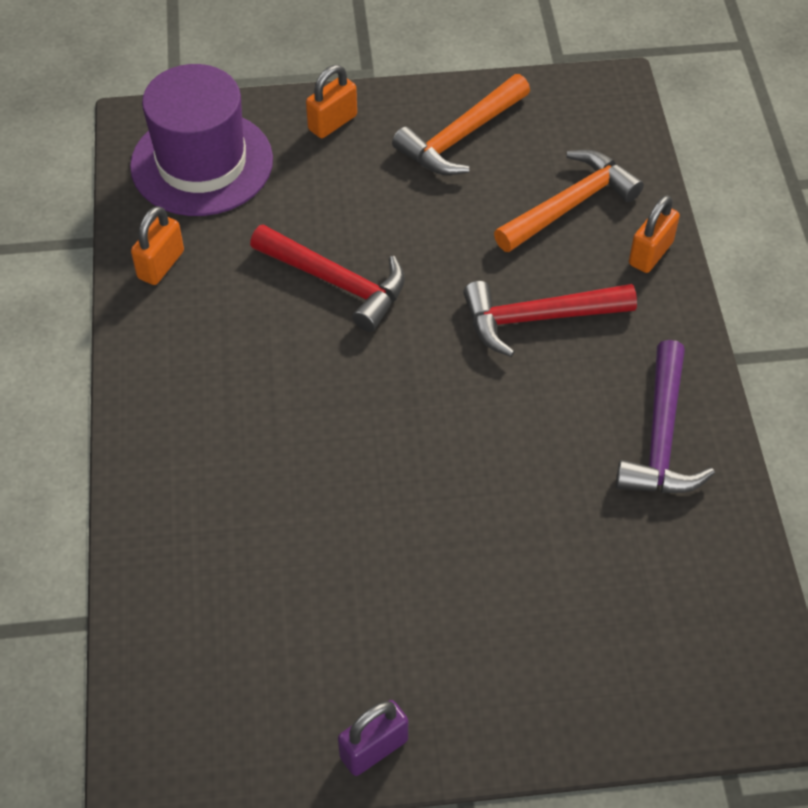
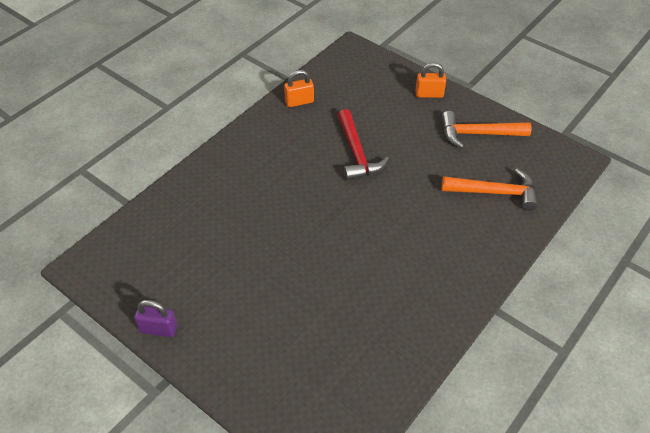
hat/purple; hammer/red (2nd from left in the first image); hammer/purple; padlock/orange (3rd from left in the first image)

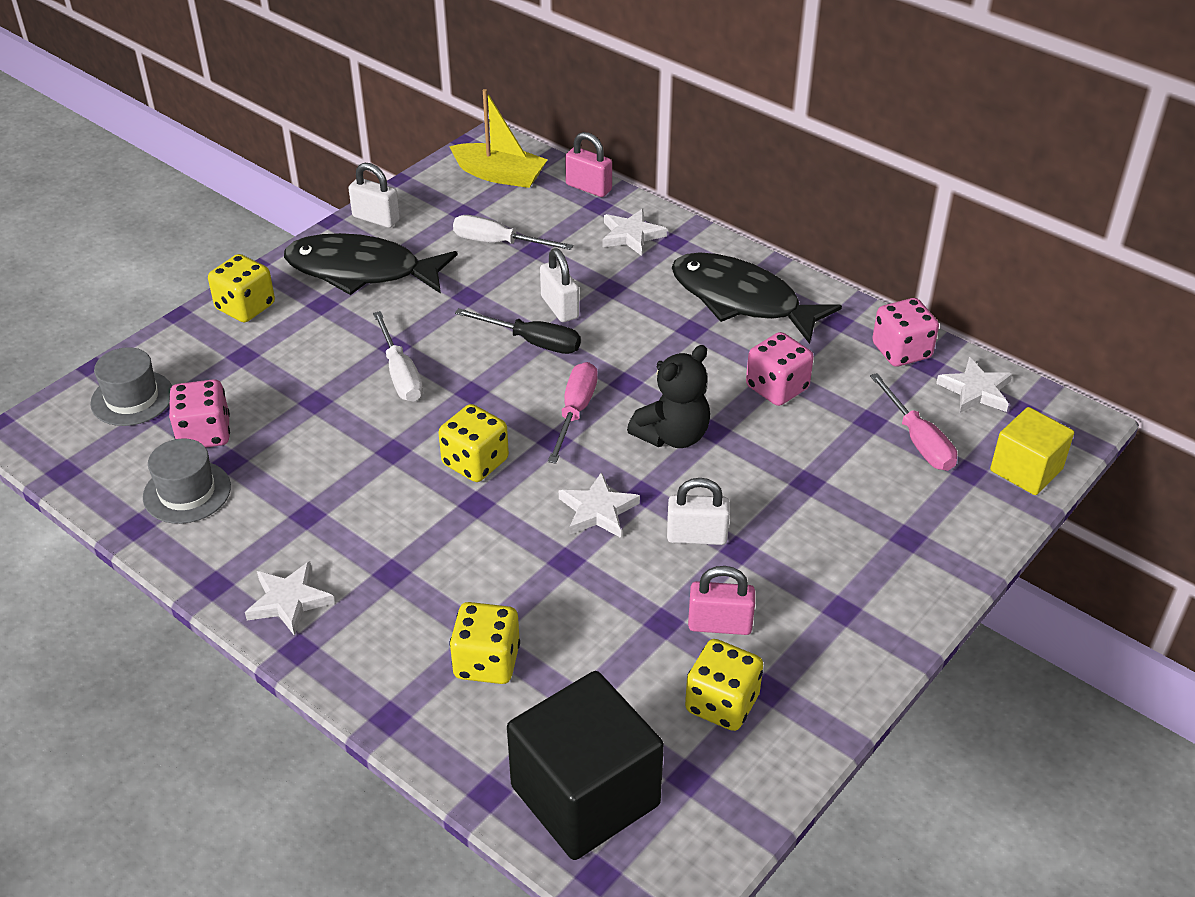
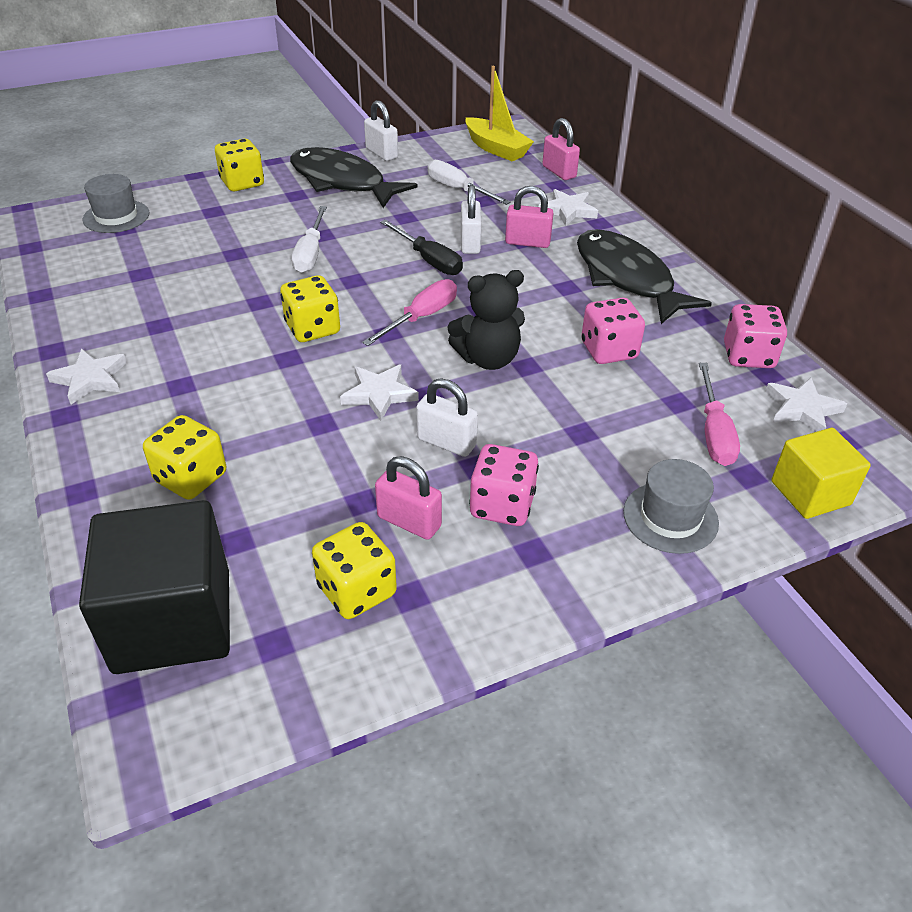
hat/grey (2nd from left); dice/pink (1st from left); padlock/pink (2nd from left)

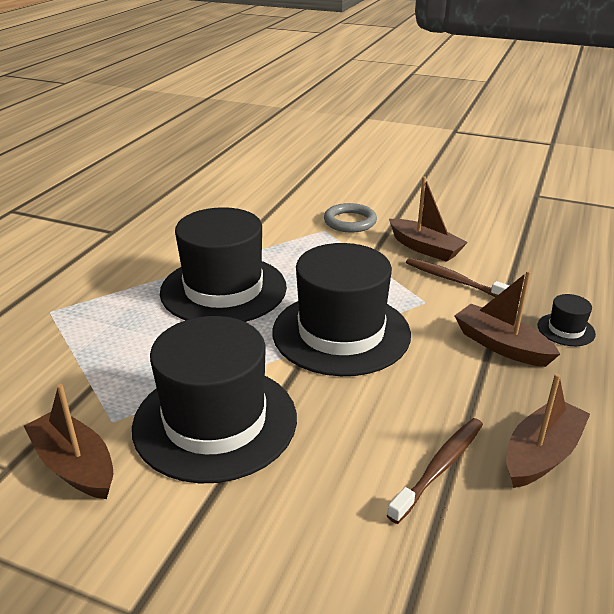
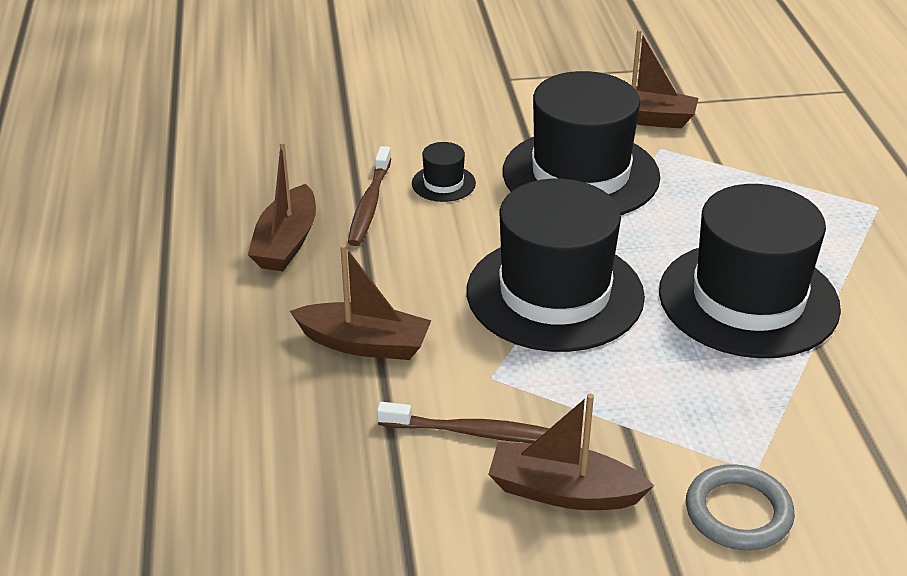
hat/black (1st from left)

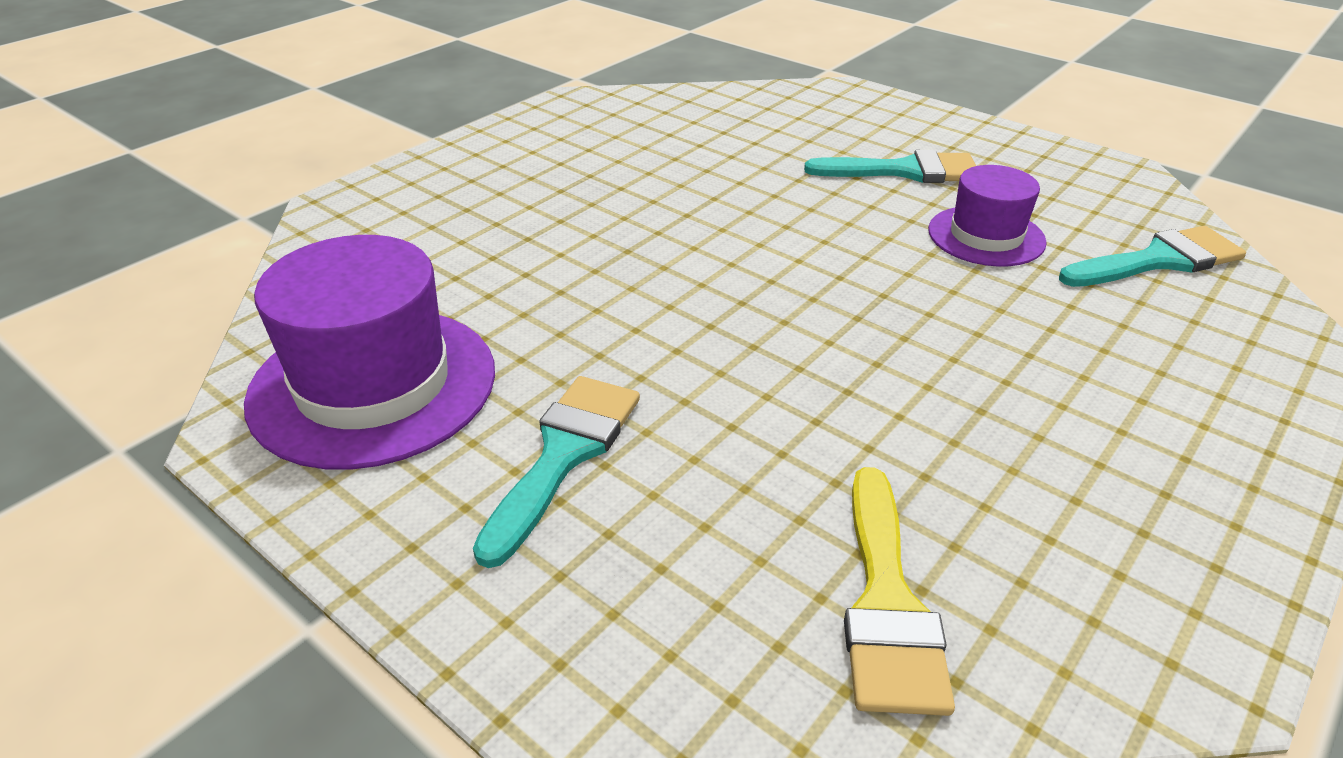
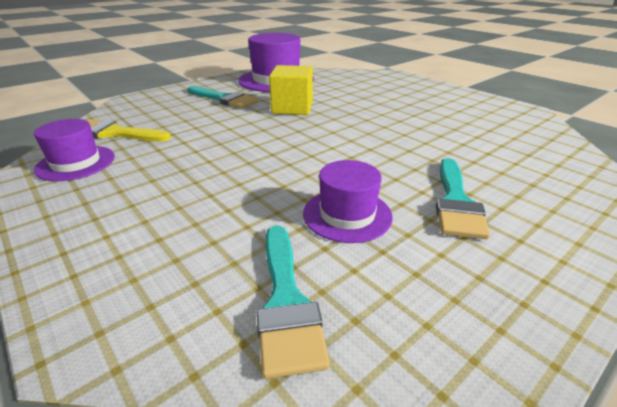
hat/purple (1st from left); cube/yellow

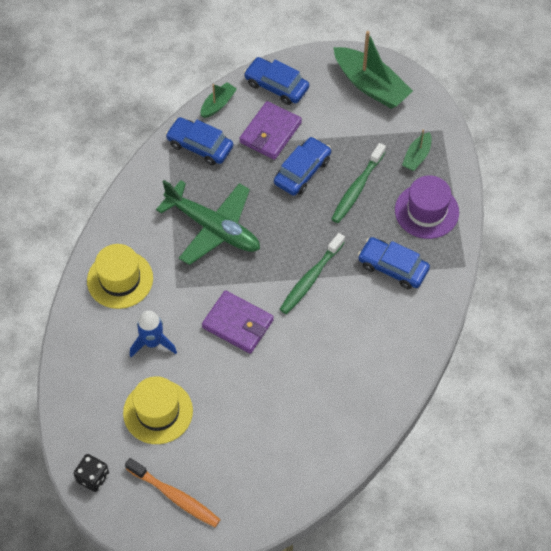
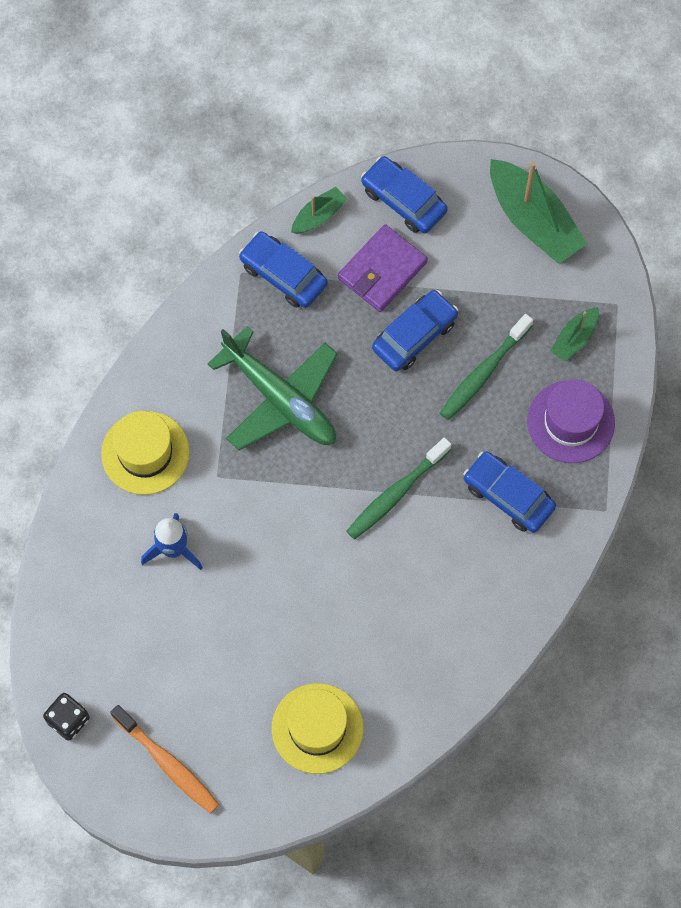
hat/yellow (2nd from left); wallet/purple (1st from left in the first image)

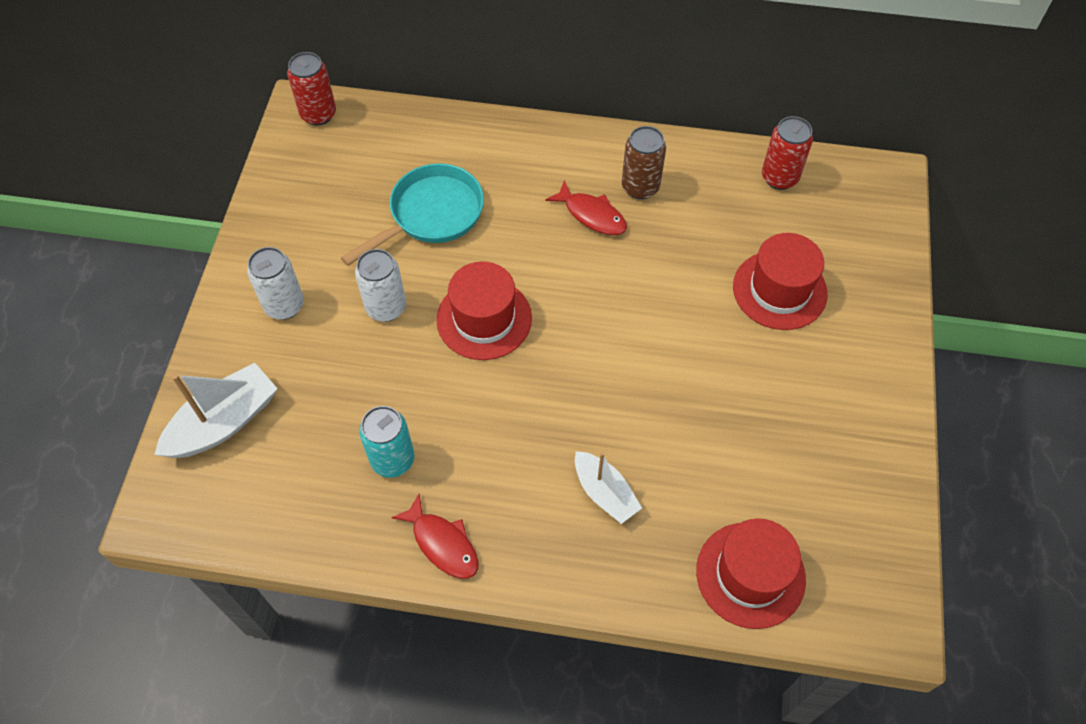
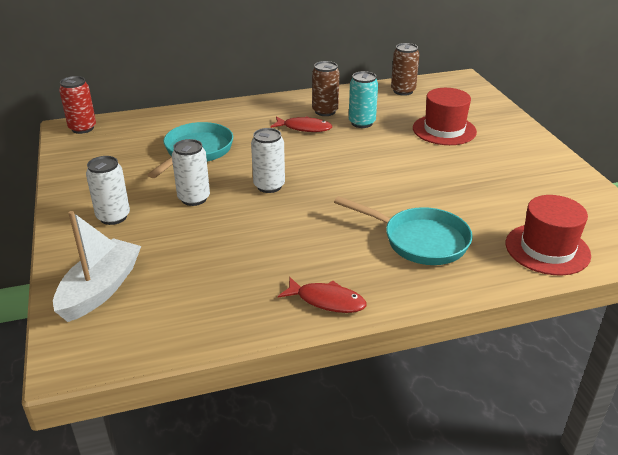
can/turquoise; can/white (3rd from left); pan/turquoise (2nd from left); can/brown (2nd from left)

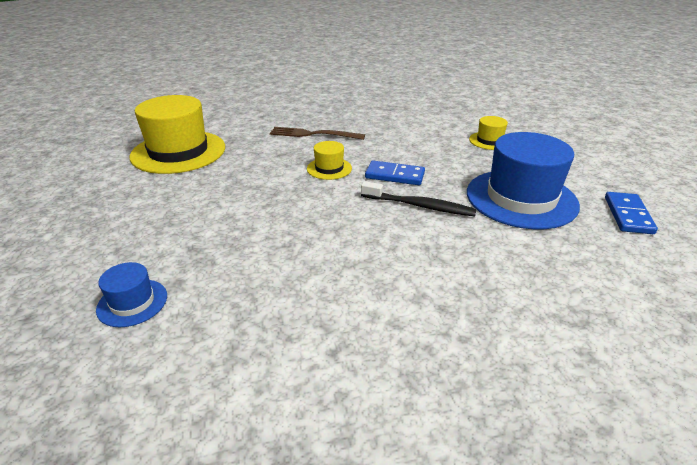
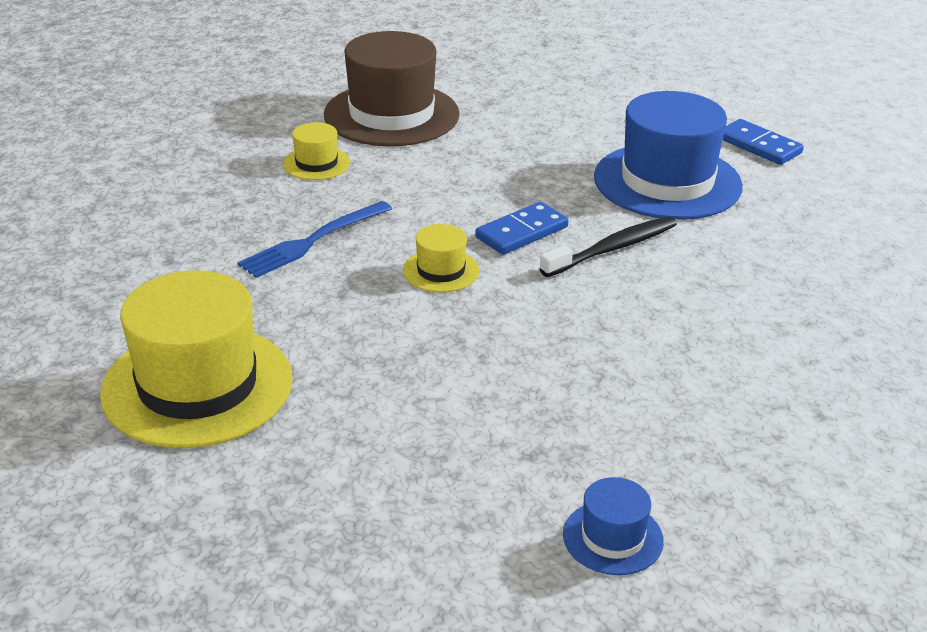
fork/blue; hat/yellow (2nd from left); hat/brown

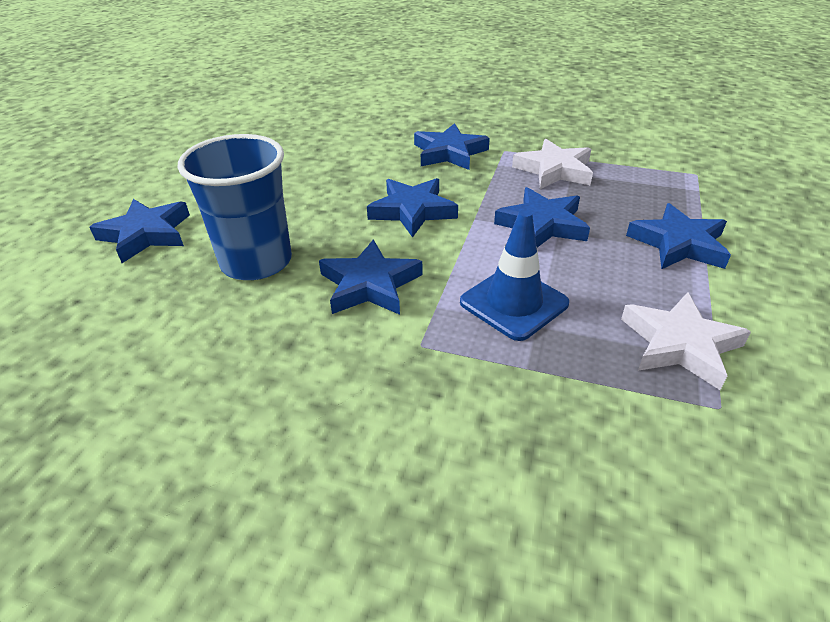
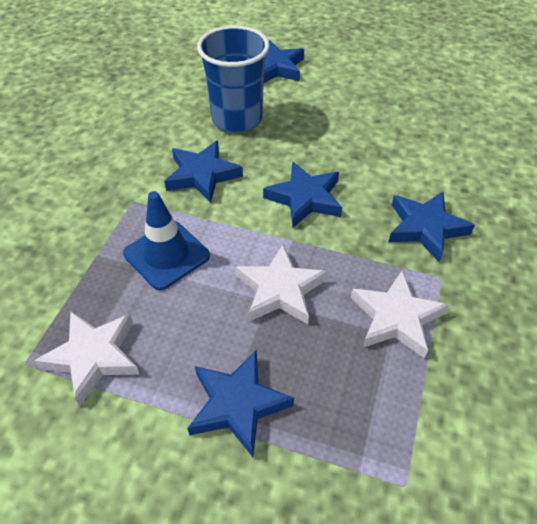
star/white (2nd from left)

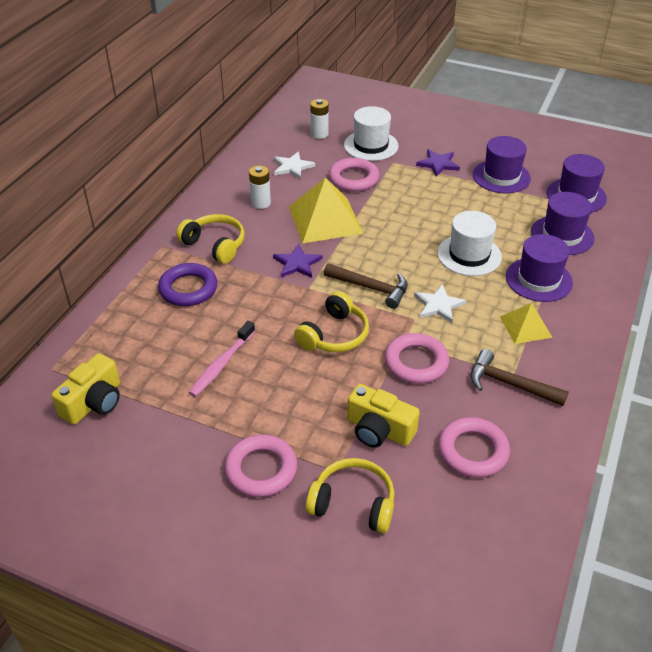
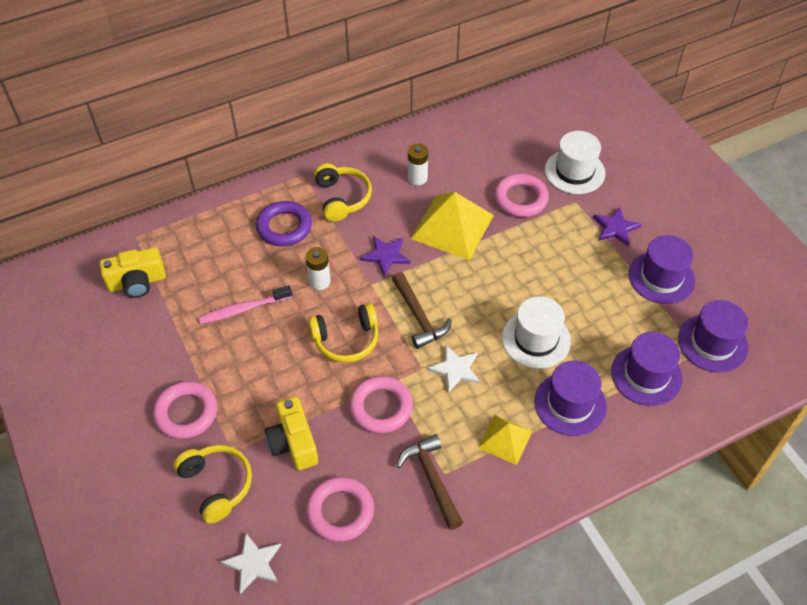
star/white (1st from left); battery/white (1st from left)

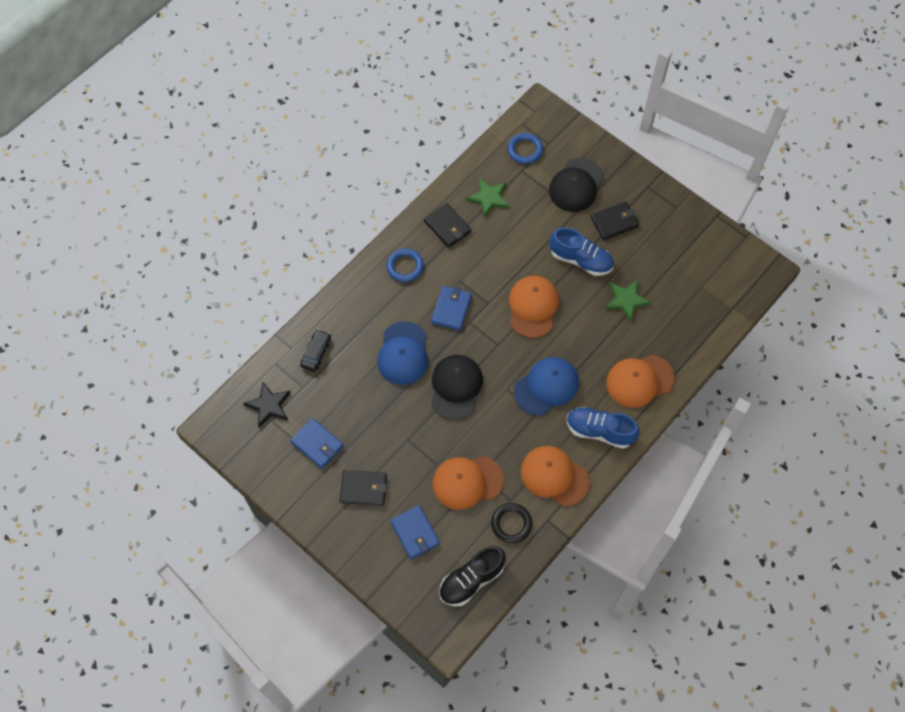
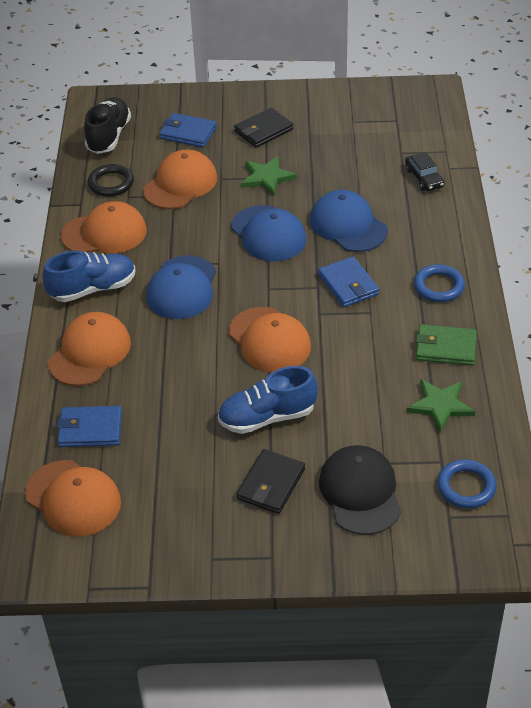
star/black; wallet/blue (1st from left); wallet/green; cap/blue (2nd from left); star/green (1st from left); cap/orange (1st from left)

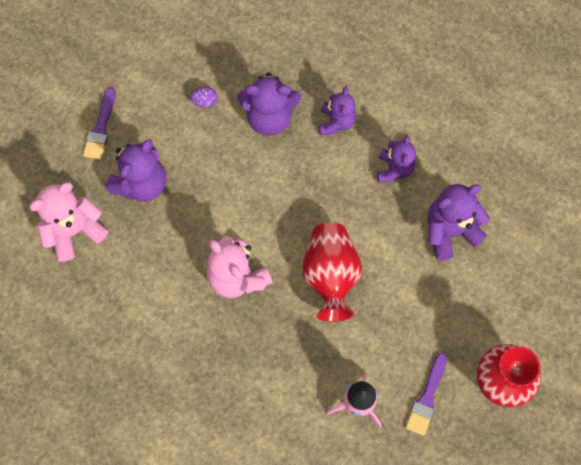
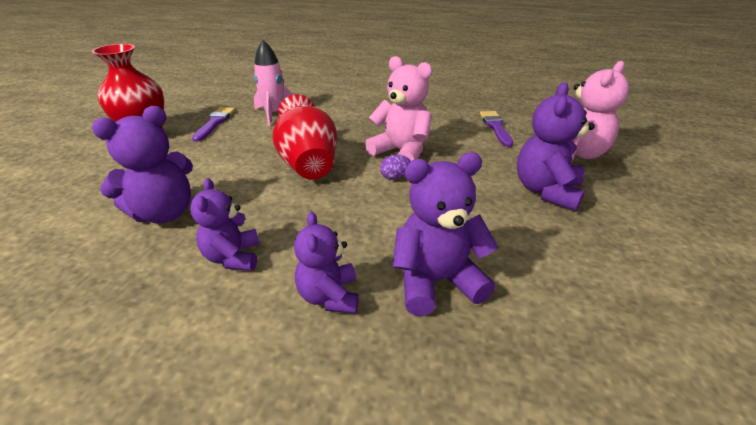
brush/purple (2nd from left); egg/purple

